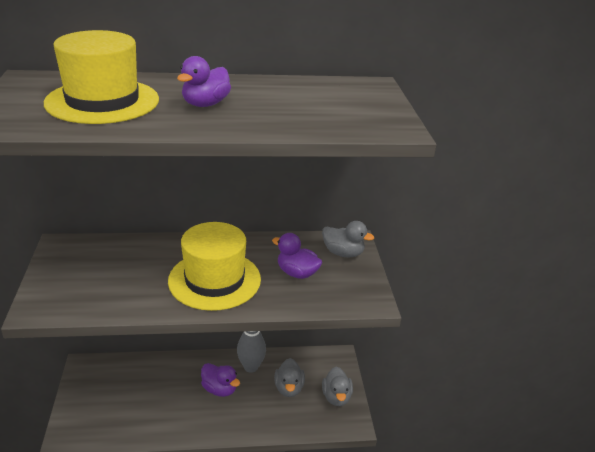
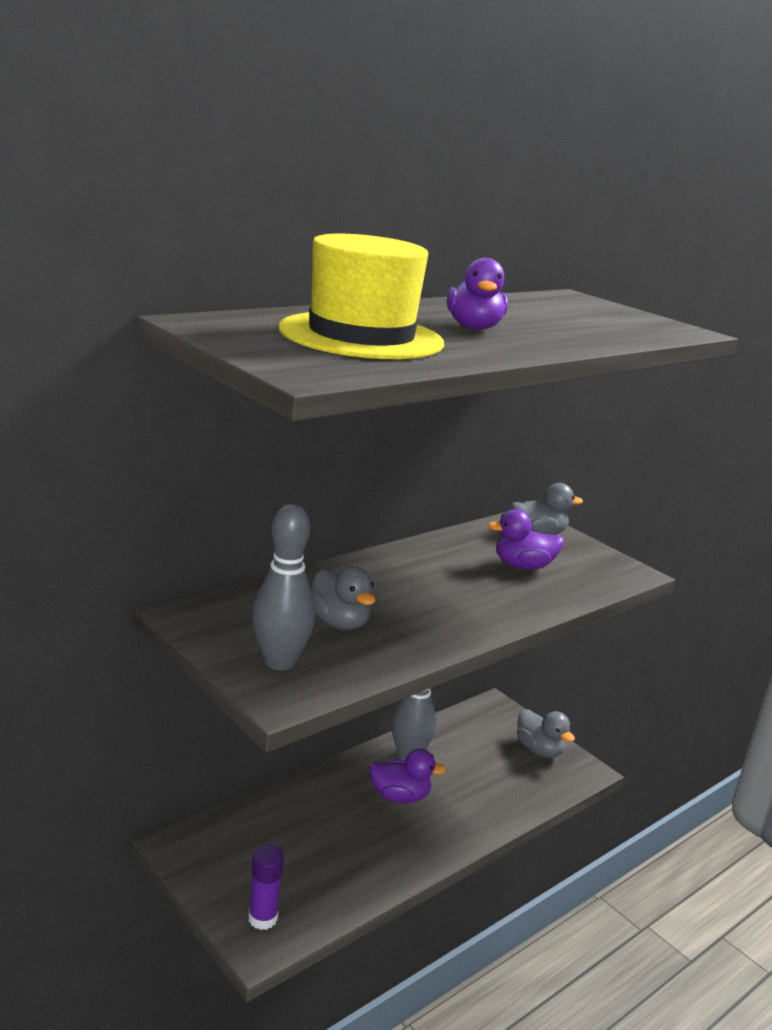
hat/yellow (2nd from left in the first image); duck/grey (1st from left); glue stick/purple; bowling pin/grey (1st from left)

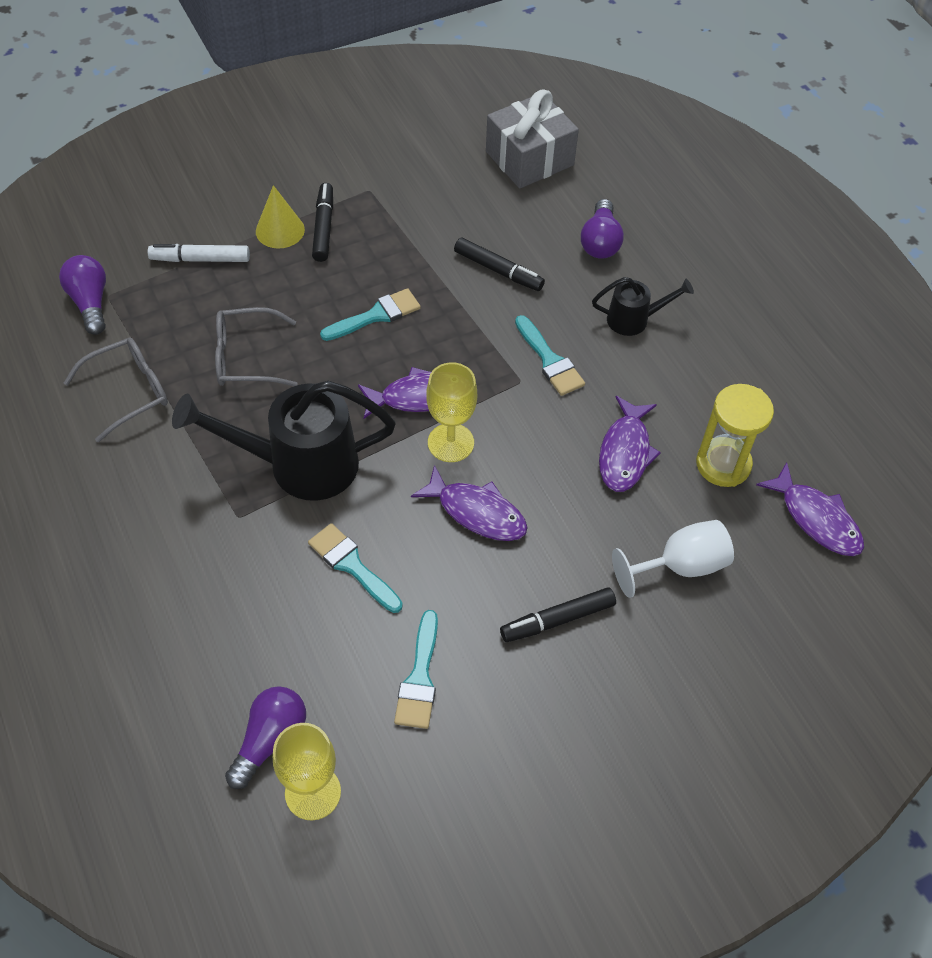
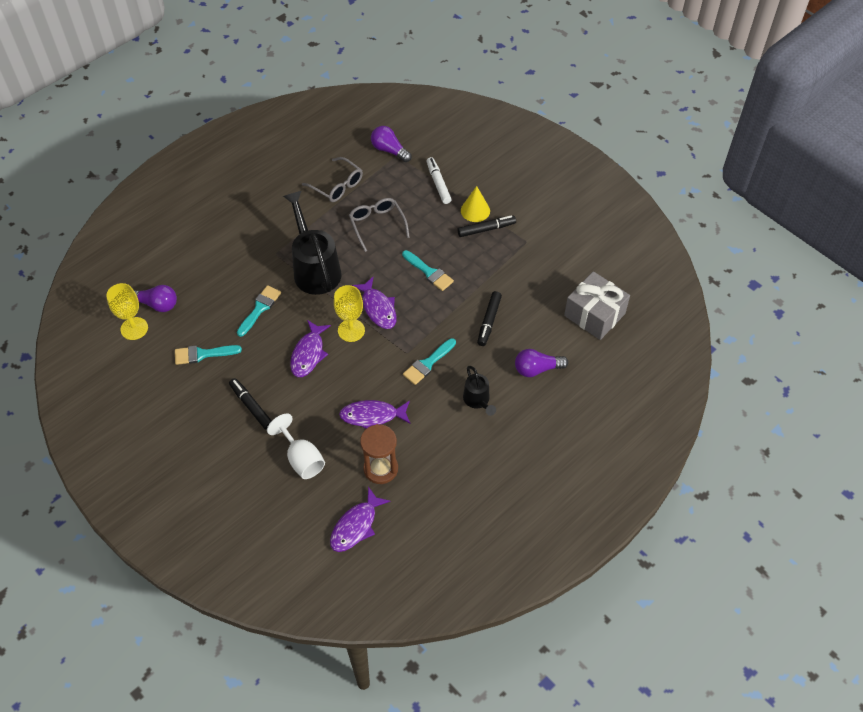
light bulb/purple (2nd from left); hourglass/brown

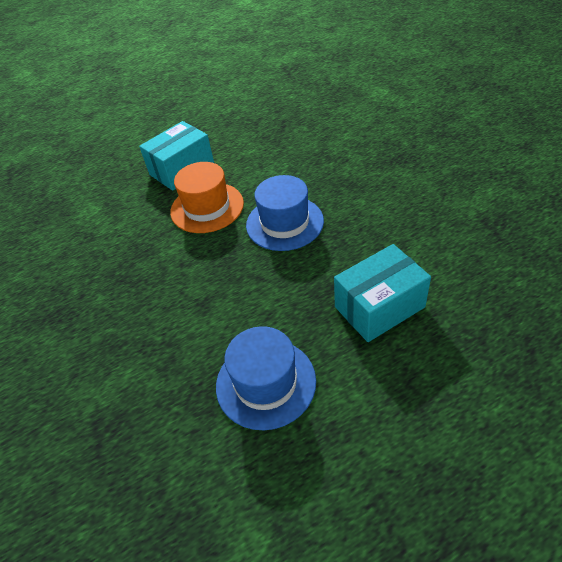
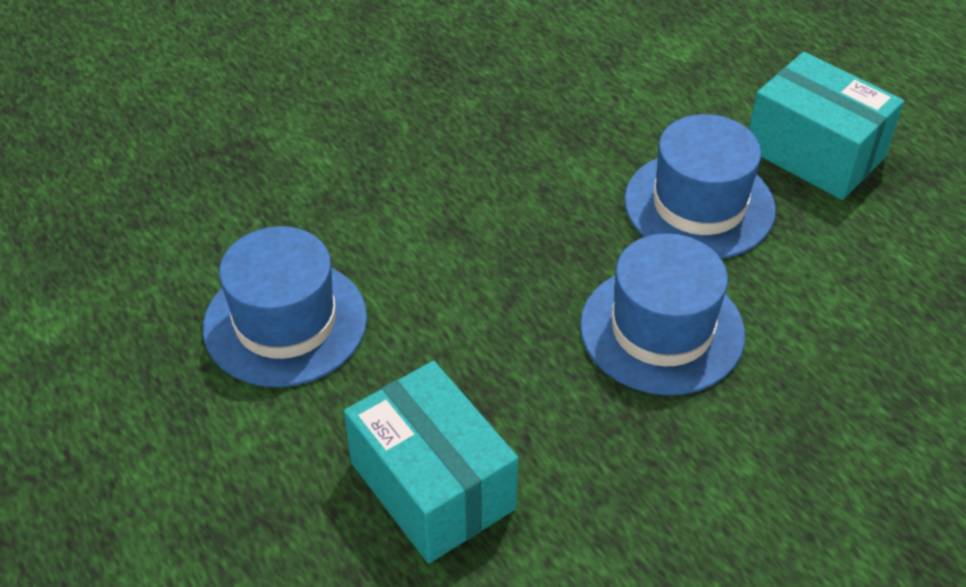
hat/blue (3rd from left)

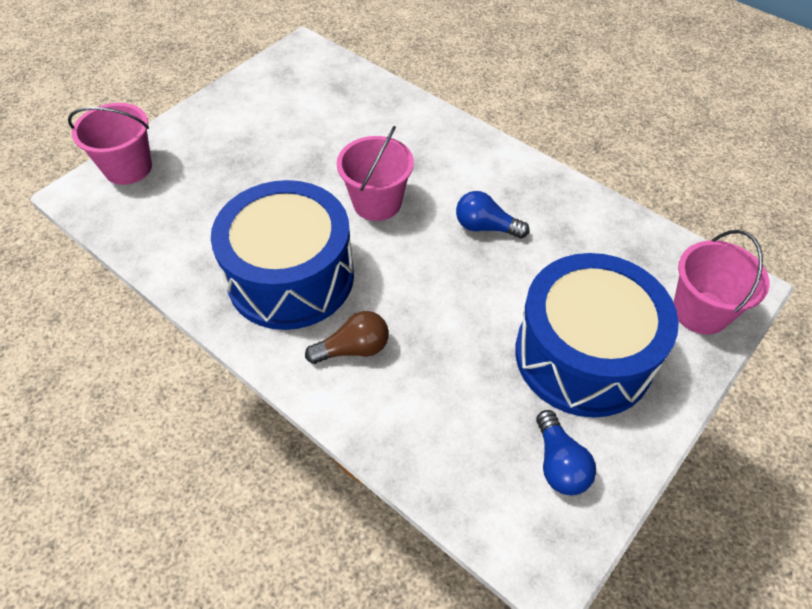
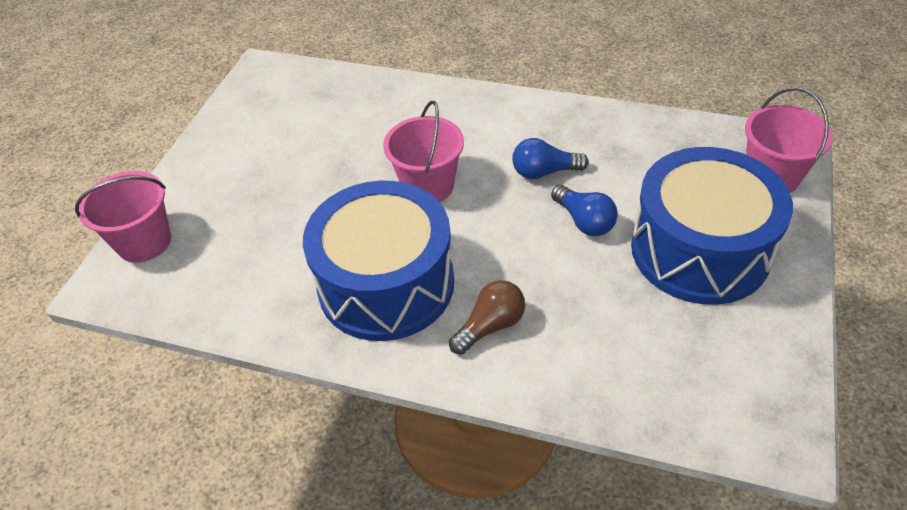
light bulb/blue (2nd from left)

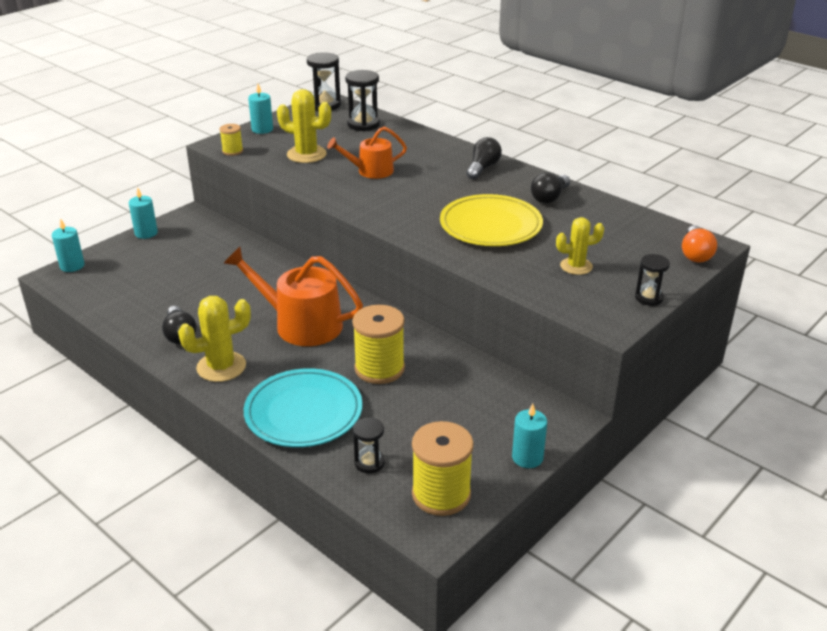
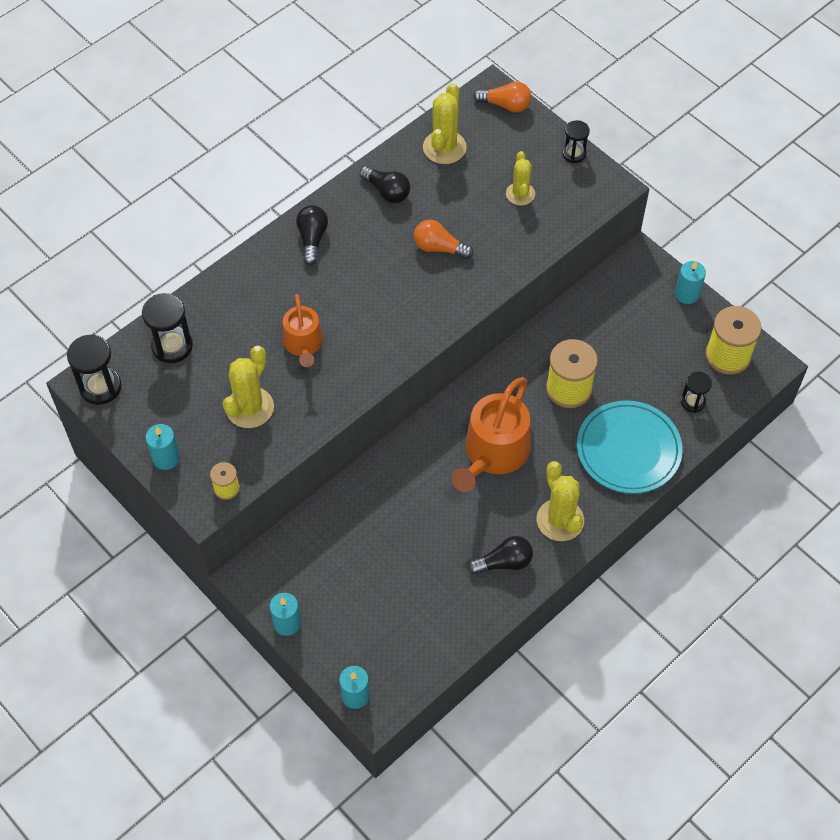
light bulb/orange (1st from left); light bulb/black (1st from left); cactus/yellow (2nd from left)

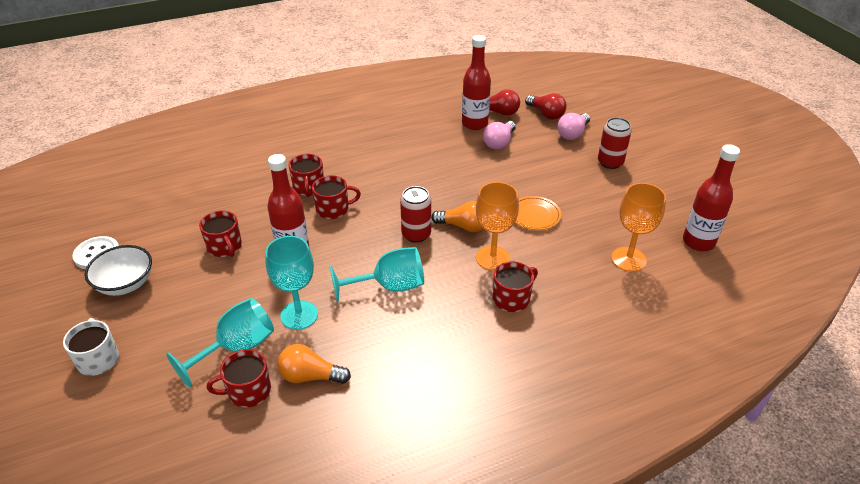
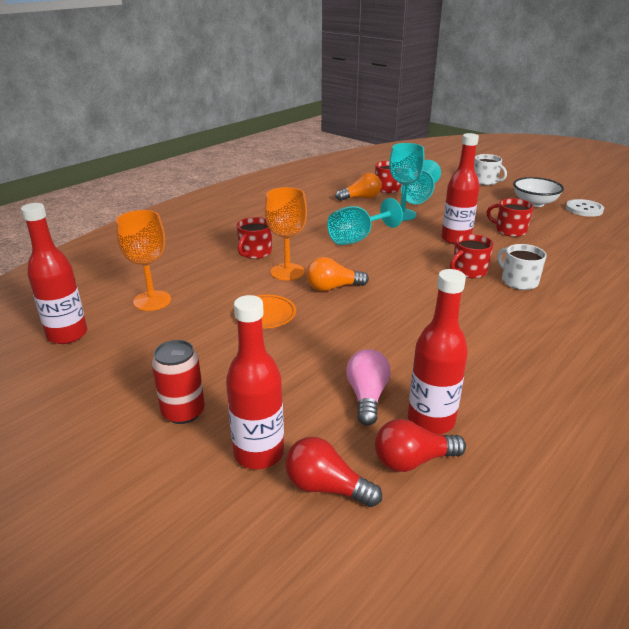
mug/white (2nd from left); can/red (1st from left in the first image); bottle/red (2nd from left)

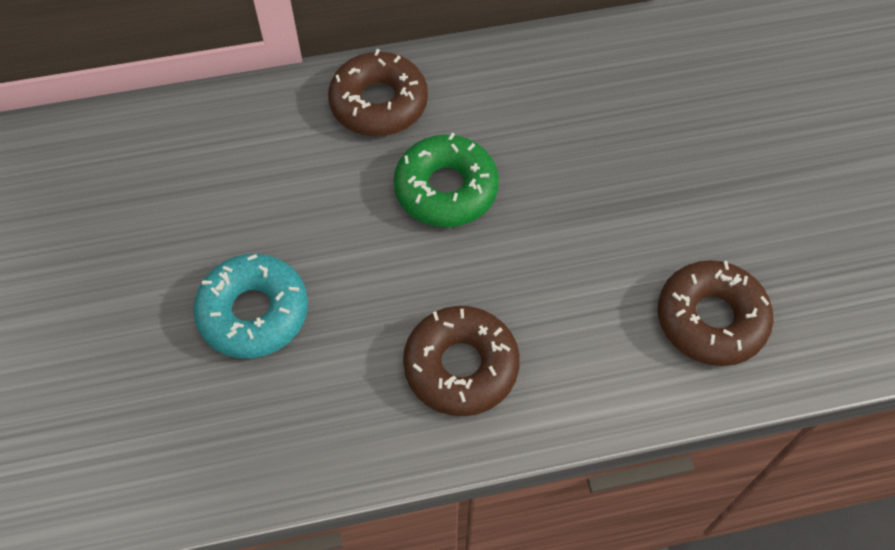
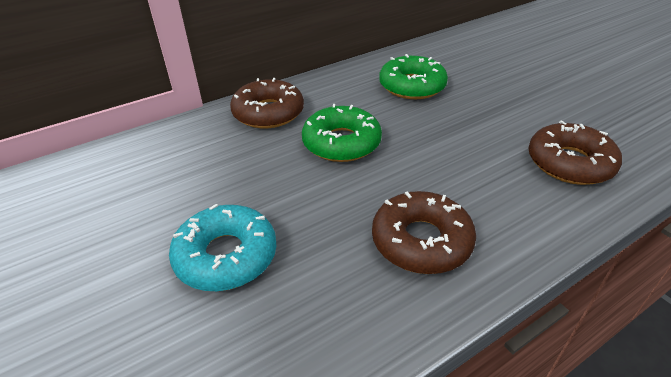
donut/green (2nd from left)

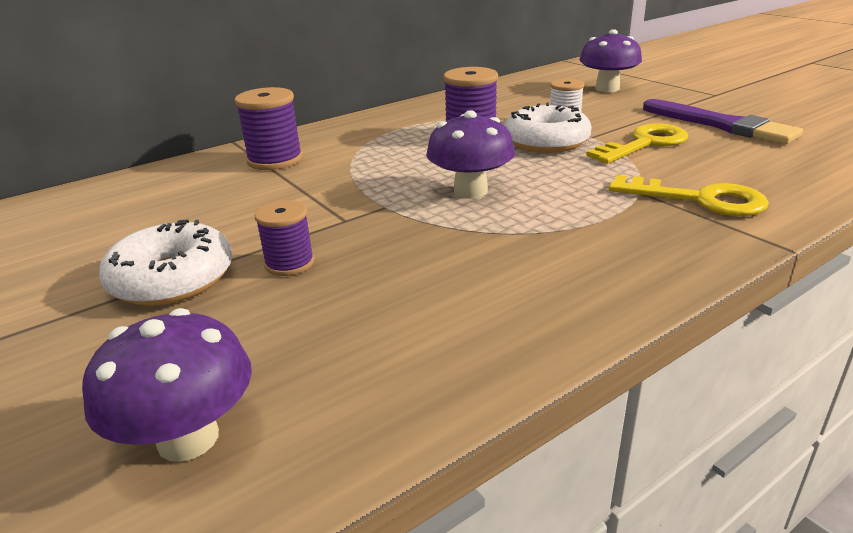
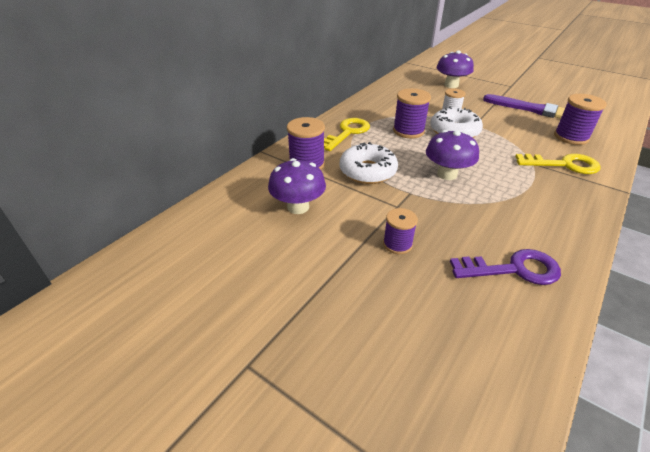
mushroom/purple (1st from left); donut/white (1st from left); key/yellow (1st from left); key/purple; spool/purple (4th from left)

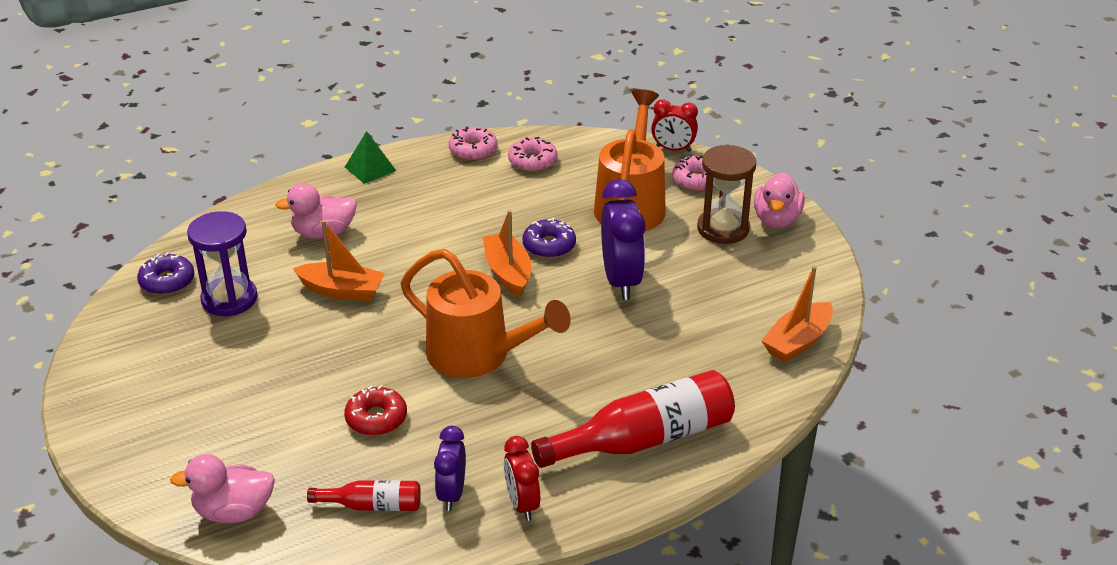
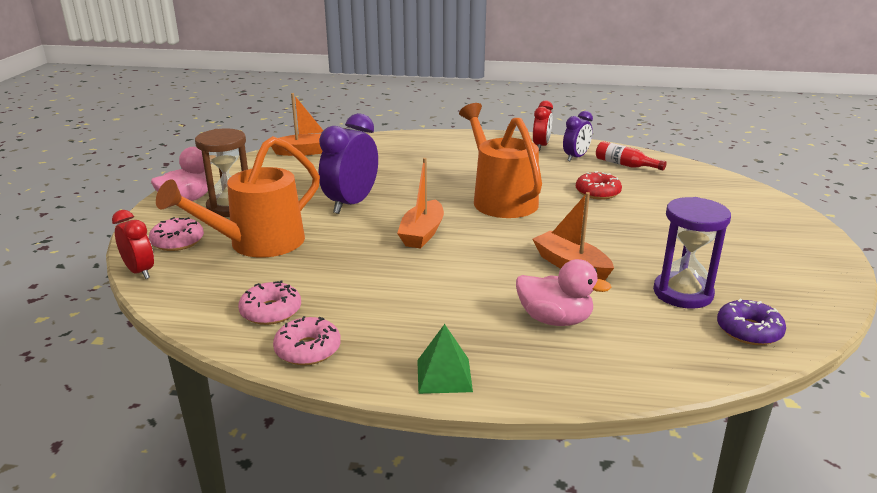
duck/pink (1st from left in the first image); donut/purple (2nd from left in the first image); bottle/red (2nd from left in the first image)

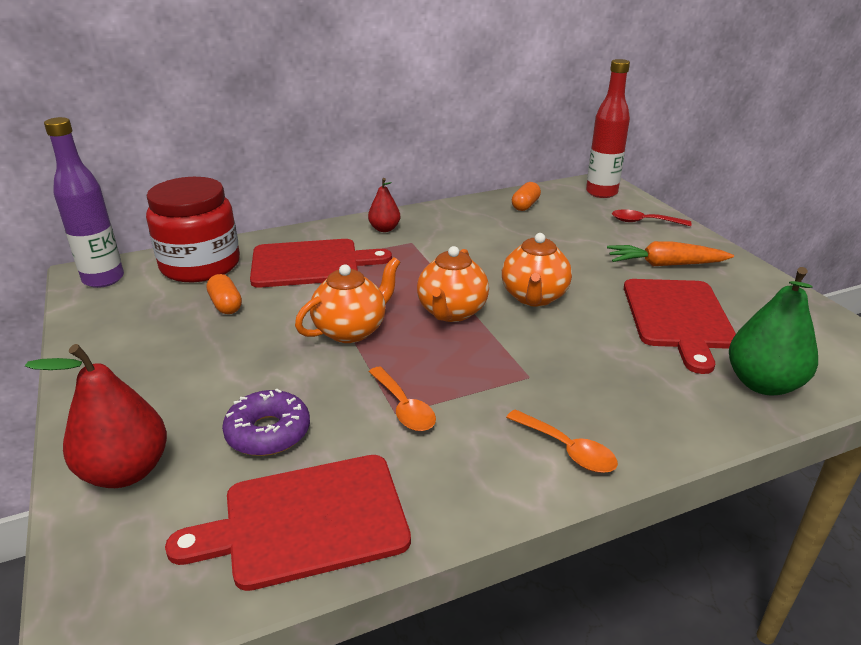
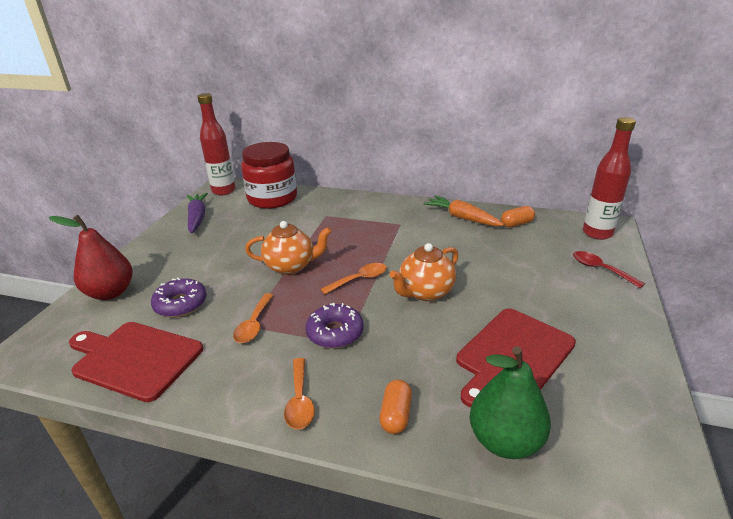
bottle/red (1st from left); capsule/orange (1st from left); cutting board/red (2nd from left in the first image); pear/red (2nd from left in the first image); spoon/orange (3rd from left); carrot/orange; carrot/purple; donut/purple (2nd from left)

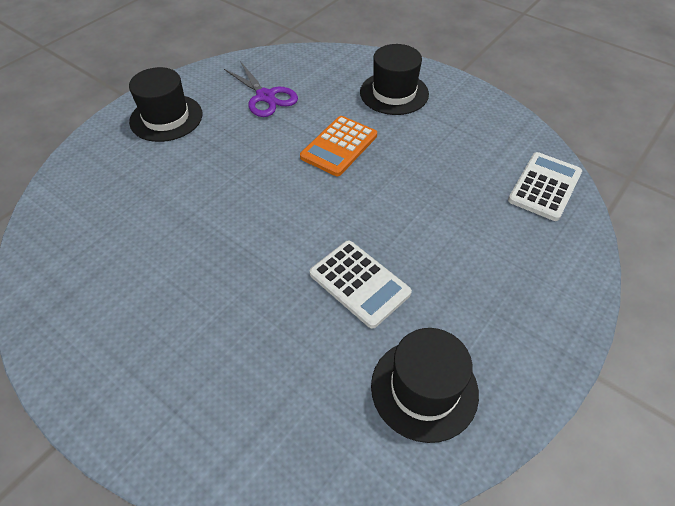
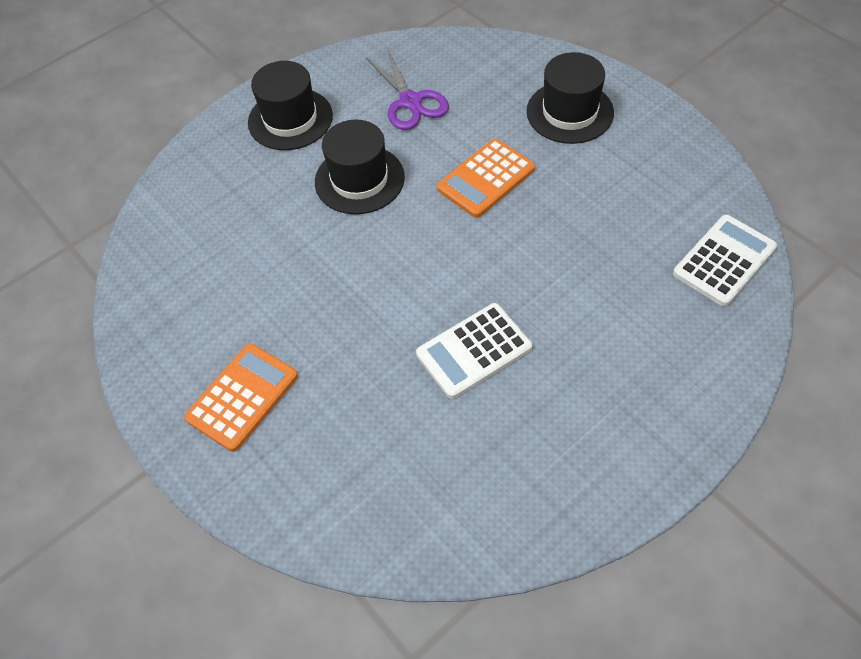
calculator/white (1st from left); hat/black (2nd from left); calculator/orange (1st from left)

